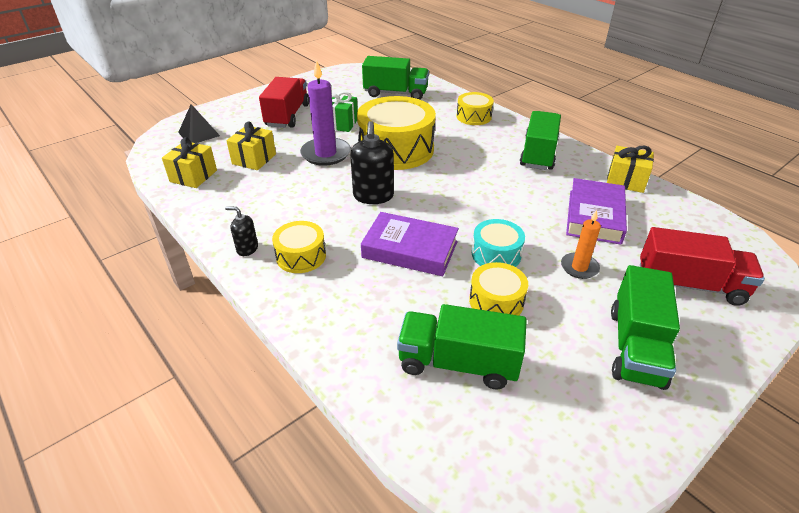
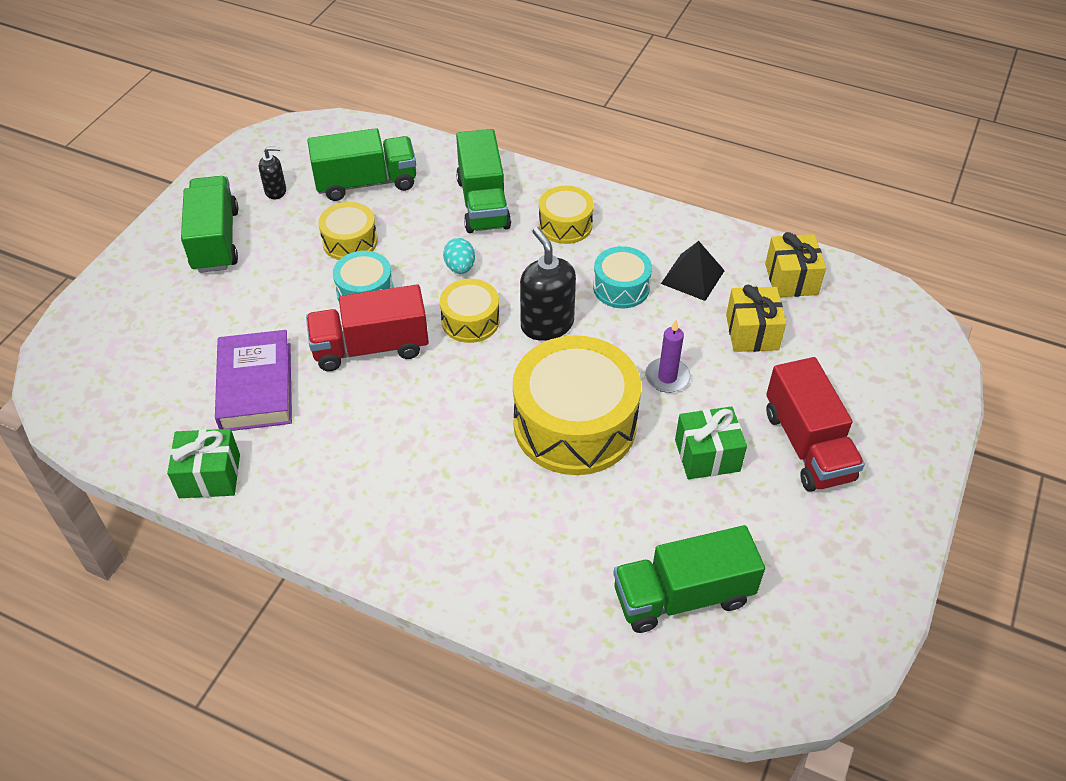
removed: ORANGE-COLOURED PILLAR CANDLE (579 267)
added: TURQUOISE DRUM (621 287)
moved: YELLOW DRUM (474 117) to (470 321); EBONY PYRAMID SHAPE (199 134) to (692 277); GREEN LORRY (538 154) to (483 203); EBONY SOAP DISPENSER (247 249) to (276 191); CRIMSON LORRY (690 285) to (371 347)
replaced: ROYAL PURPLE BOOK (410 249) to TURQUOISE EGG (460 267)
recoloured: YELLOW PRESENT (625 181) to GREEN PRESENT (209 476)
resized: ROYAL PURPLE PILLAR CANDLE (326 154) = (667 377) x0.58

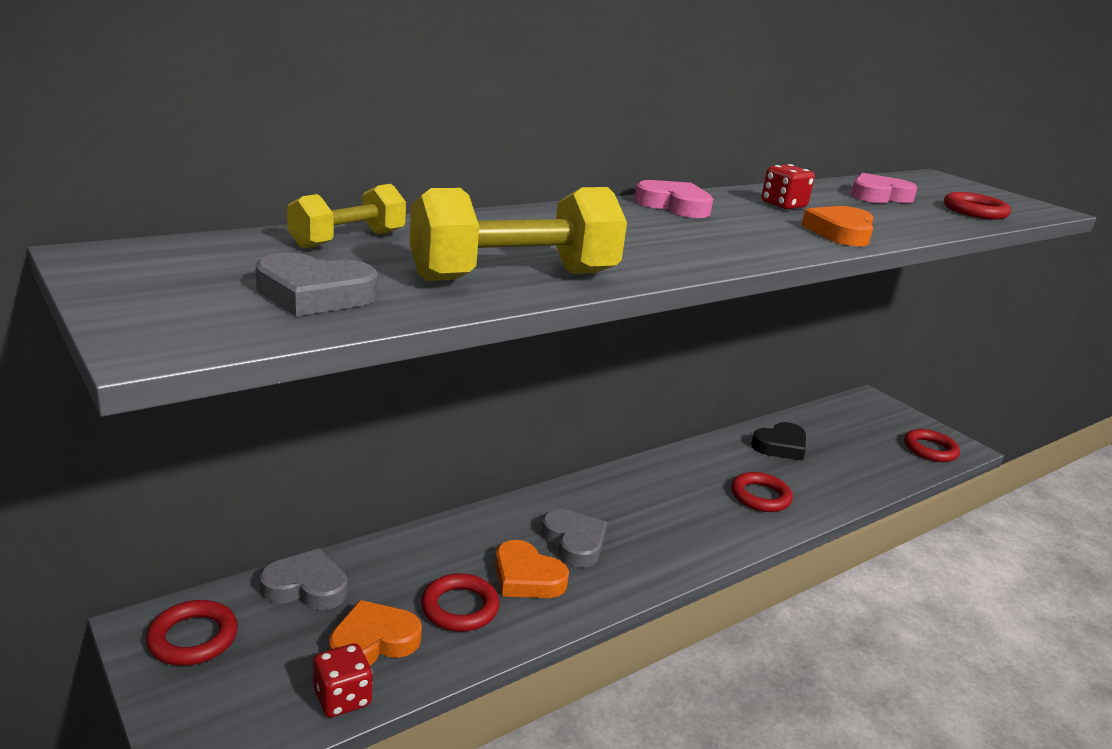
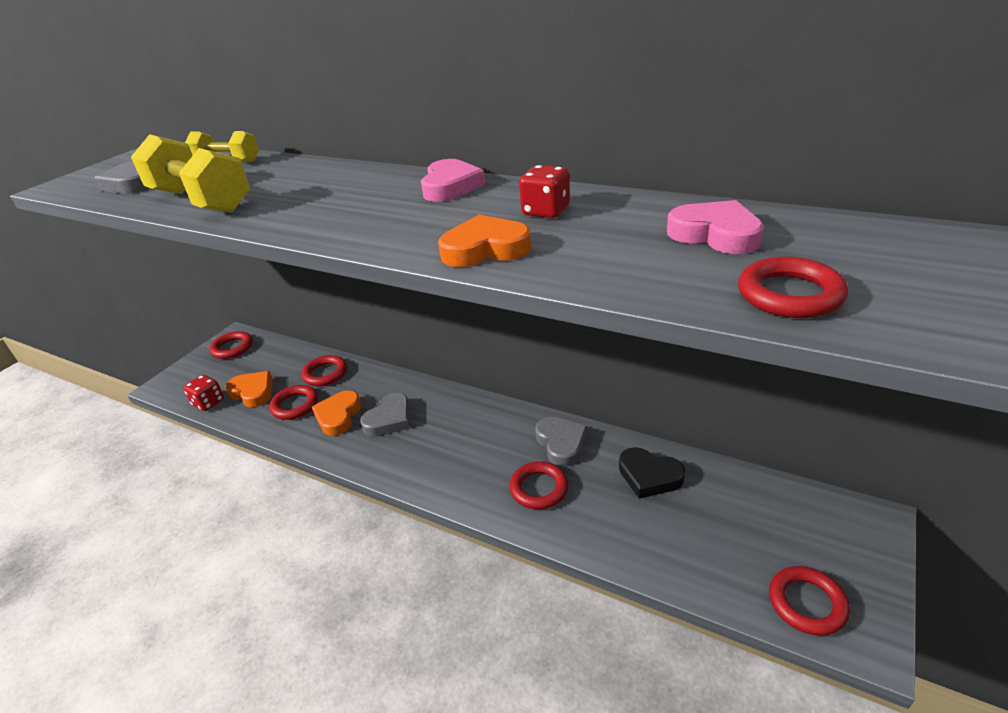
added: CRIMSON RING (325 374)
moved: GREY LOVE HEART (306 587) to (561 443)

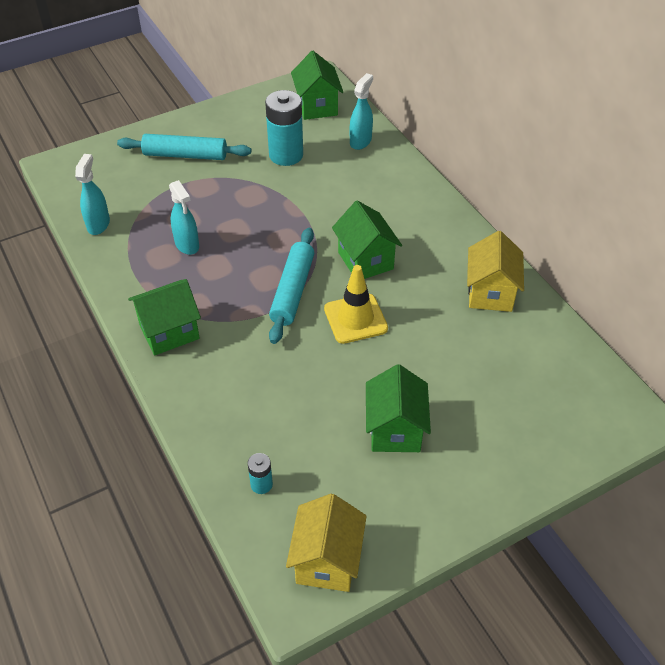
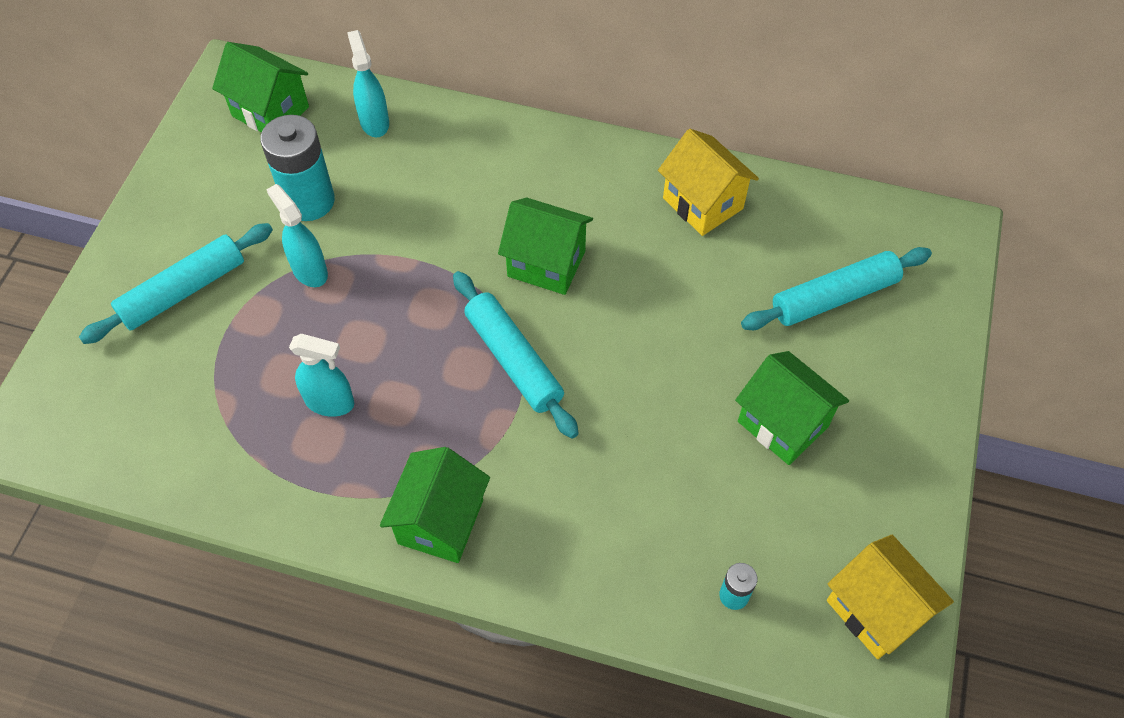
removed: YELLOW ROAD CONE (355 319)
added: TURQUOISE ROLLING PIN (834 297)
moved: TURQUOISE SPRAYER (98 224) to (309 270)

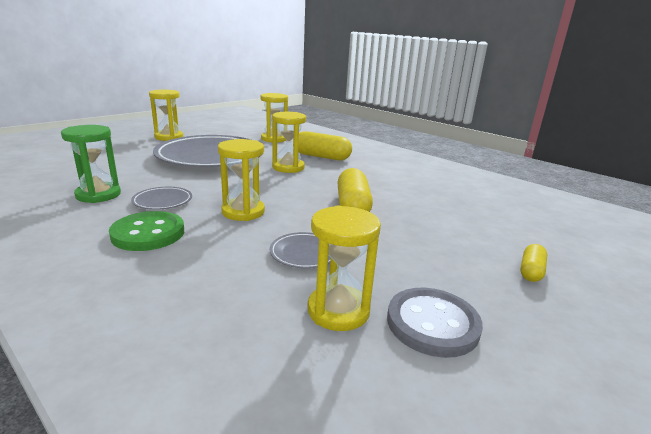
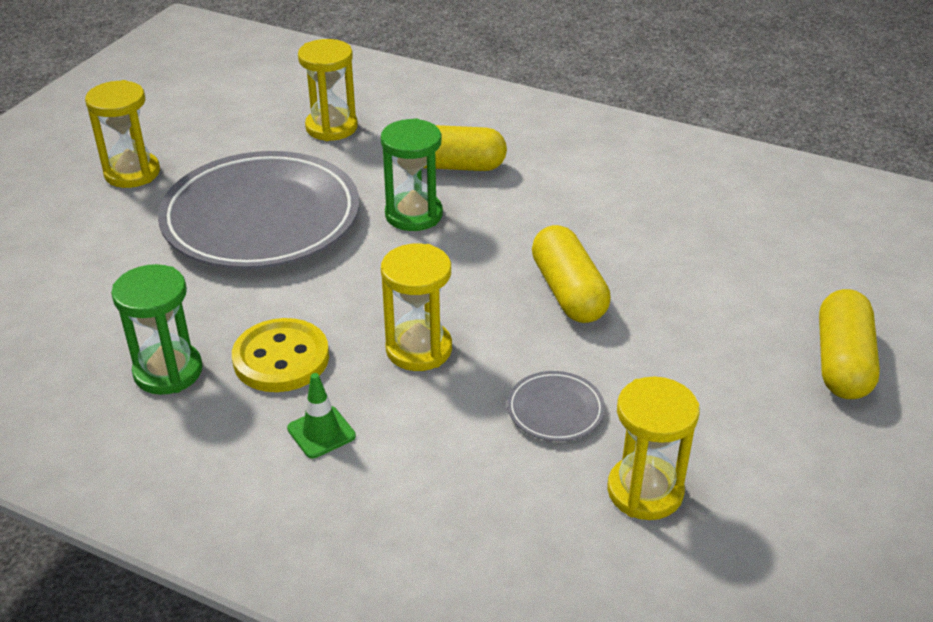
removed: GREY SHIRT BUTTON (432 324)
replaced: GREY DINNER PLATE (162 201) to YELLOW SHIRT BUTTON (281 358); GREEN SHIRT BUTTON (148 233) to GREEN ROAD CONE (321 432)
recoloured: YELLOW SANDGLASS (288 167) to GREEN SANDGLASS (413 215)
resized: YELLOW PILL (531 271) = (842 362) x1.84

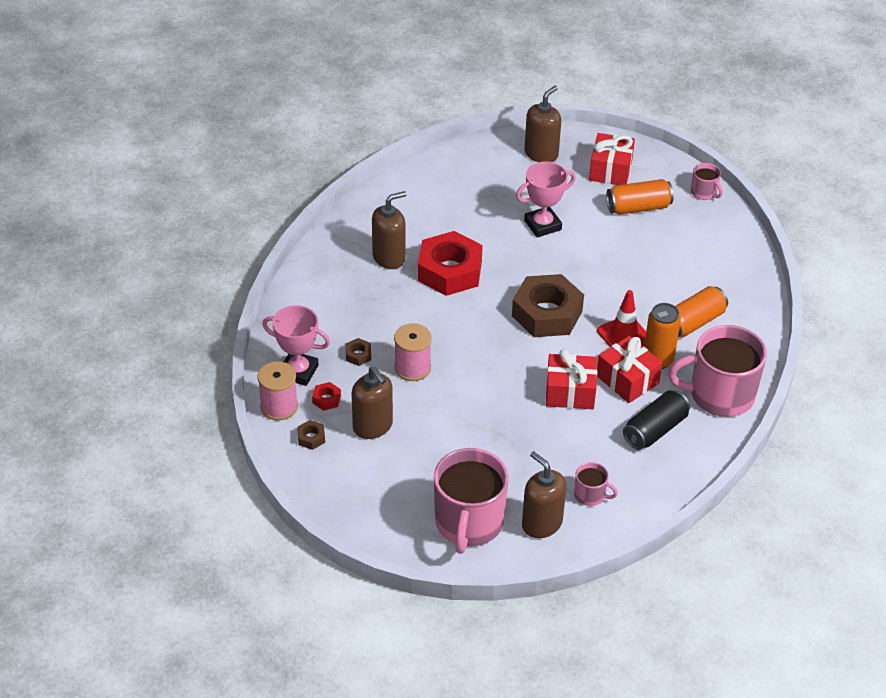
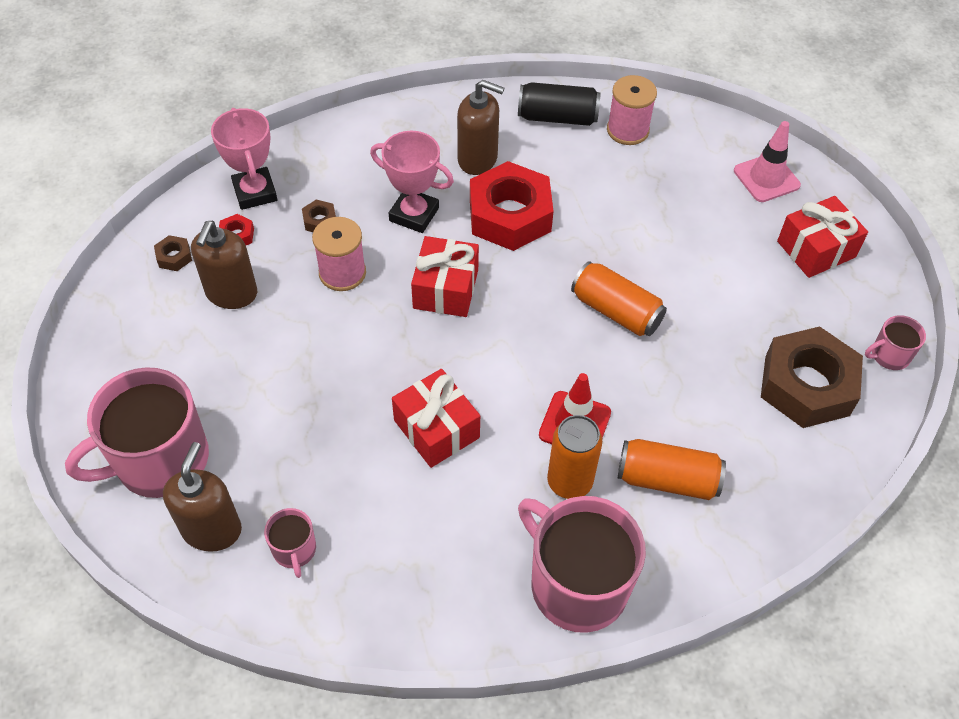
moved: ROSY PRIZE CUP (542 225) to (414 214); ORANGE-COLOURED SODA CAN (638 207) to (616 311); DARK BROWN NUT (547 313) to (806 385); CRIMSON PRESENT (627 380) to (446 289); ROSY SPOOL (279 406) to (627 130); EBONY SODA CAN (655 430) to (557 117)
replaced: DARK BROWN SOAP DISPENSER (541 154) to ROSY ROAD CONE (766 178)
turned: ROSY MUG (704 192) = (889 355) 60 degrees clockwise

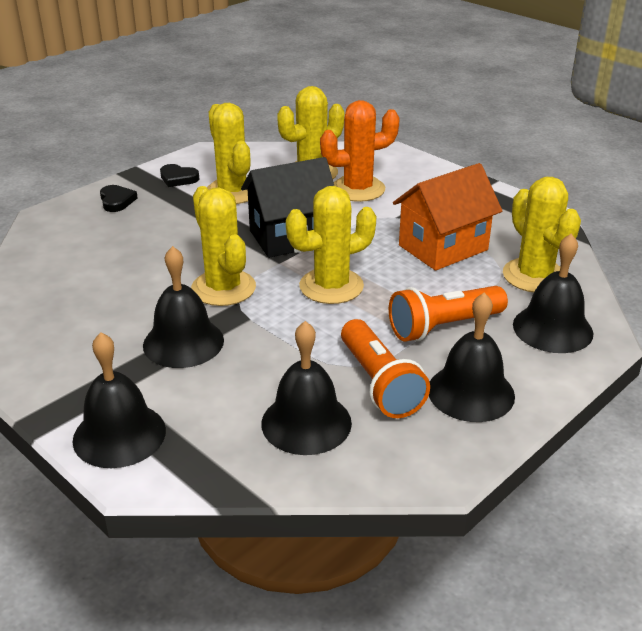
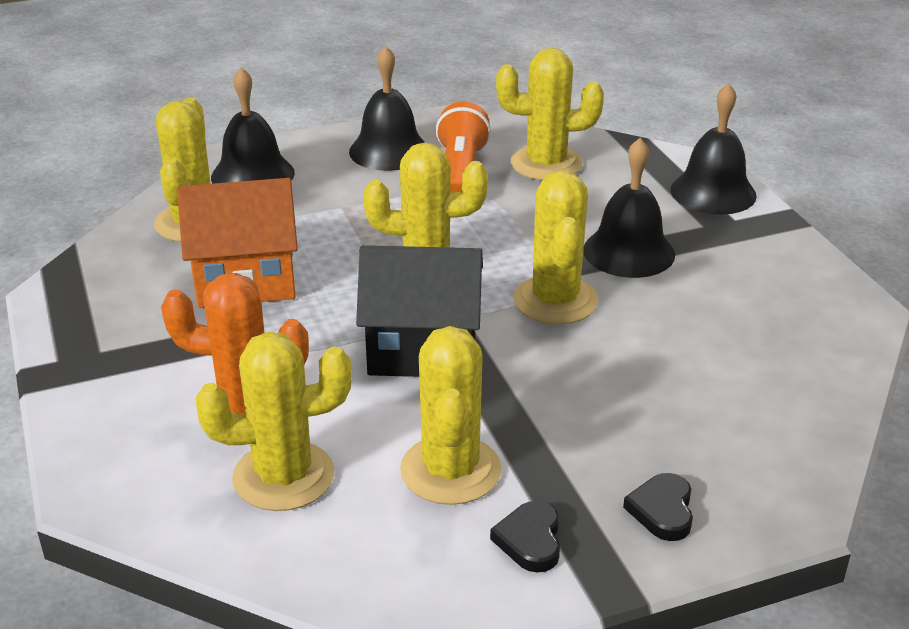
removed: ORANGE-COLOURED TORCH (443 327)
replaced: EBONY SCHOOL BELL (306 423) to YELLOW SAGUARO CACTUS (546 164)
turned: EBONY LOVE HEART (178 178) = (530 540) 135 degrees counterclockwise

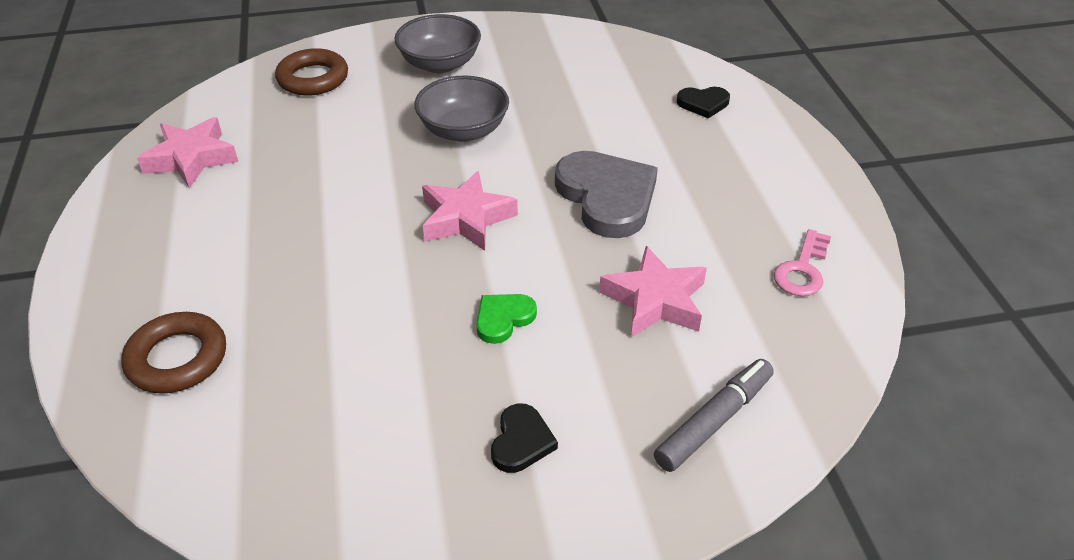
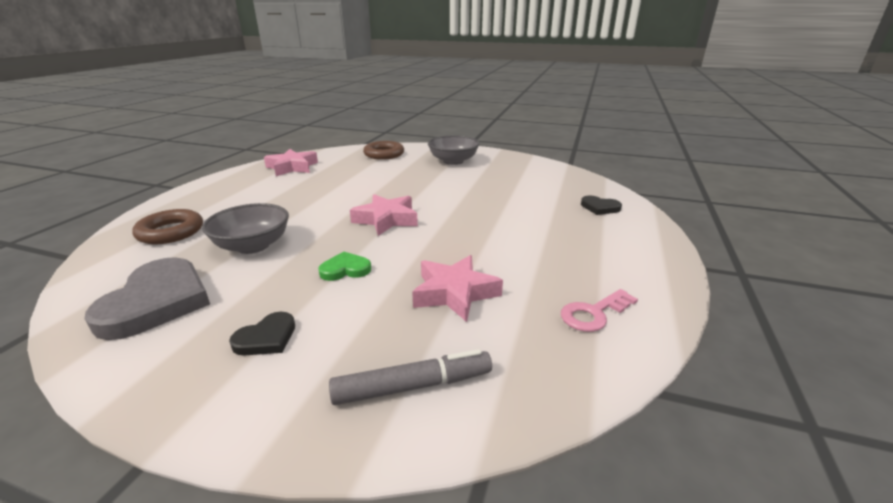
moved: GREY DEEP DISH (463 130) to (253 246); GREY LOVE HEART (607 197) to (157 302)

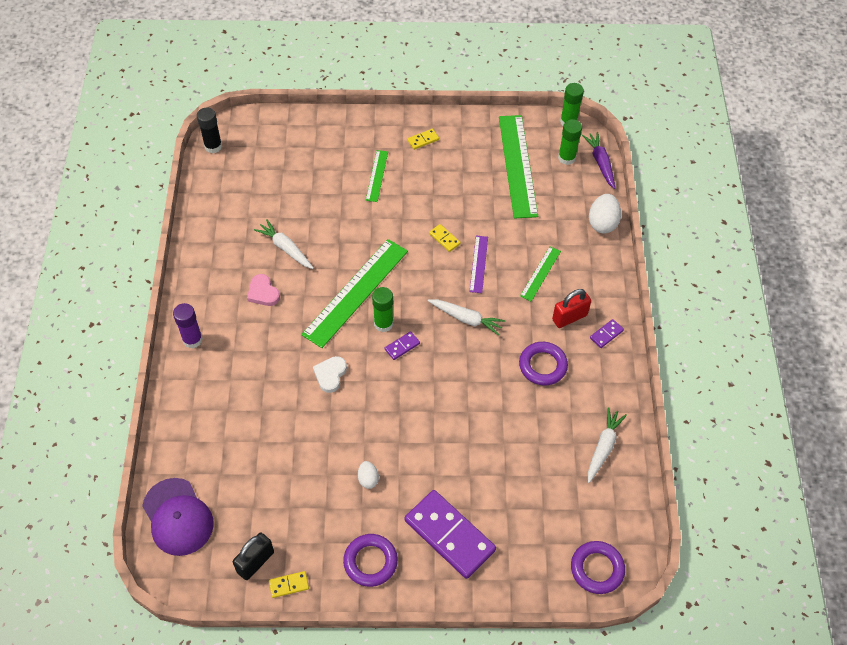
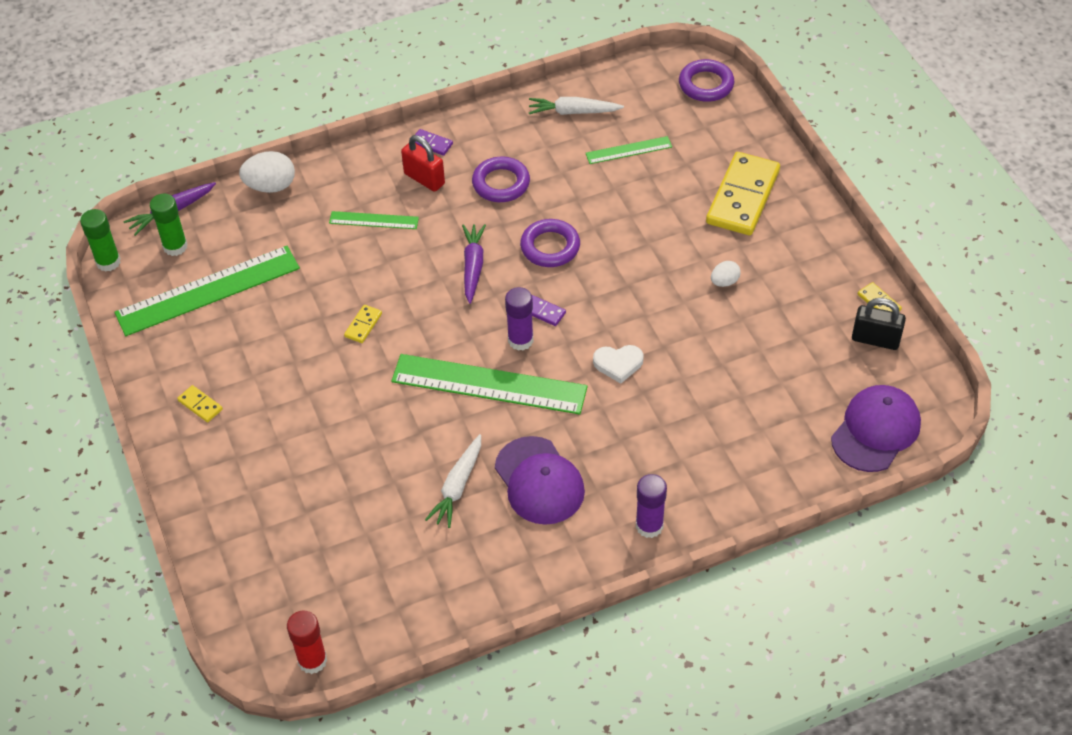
removed: ROYAL PURPLE RULER (479 264)
moved: GREEN RULER (377 176) to (628 150); ROYAL PURPLE RING (370 562) to (550 247)
replaced: ROSY LOVE HEART (263 292) to ROYAL PURPLE BASEBALL CAP (539 481)
recoloured: EBONY GLUE (213 146) to CRIMSON GLUE (312 660); GREEN GLUE (383 323) to ROYAL PURPLE GLUE (520 340); SNOW-WHITE TOY CARROT (466 319) to ROYAL PURPLE TOY CARROT (473 266); ROYAL PURPLE DOMINO PIECE (449 535) to YELLOW DOMINO PIECE (742 197)

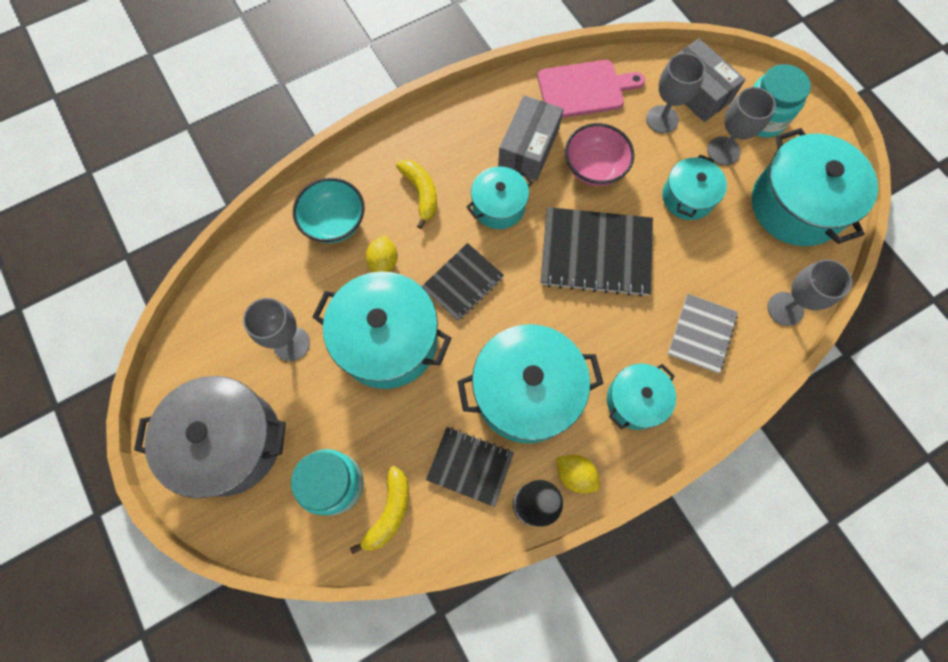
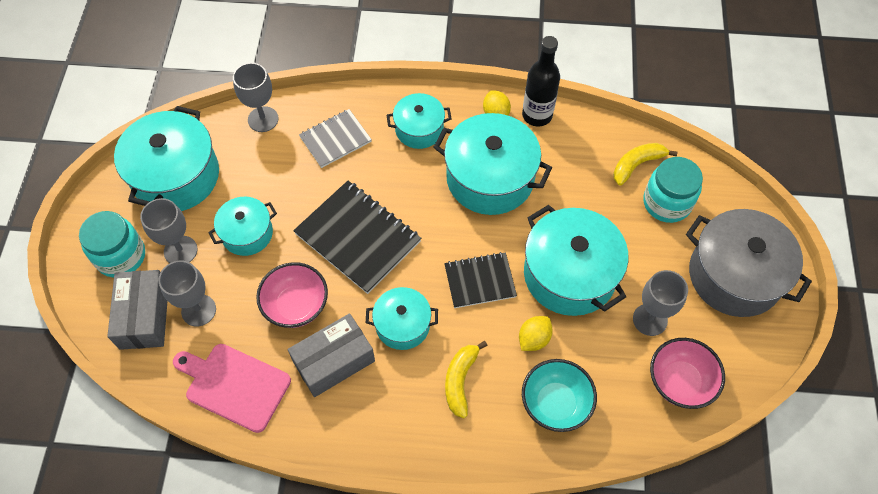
removed: EBONY NOTEBOOK (470 466)
added: ROSY DEEP DISH (680 382)

